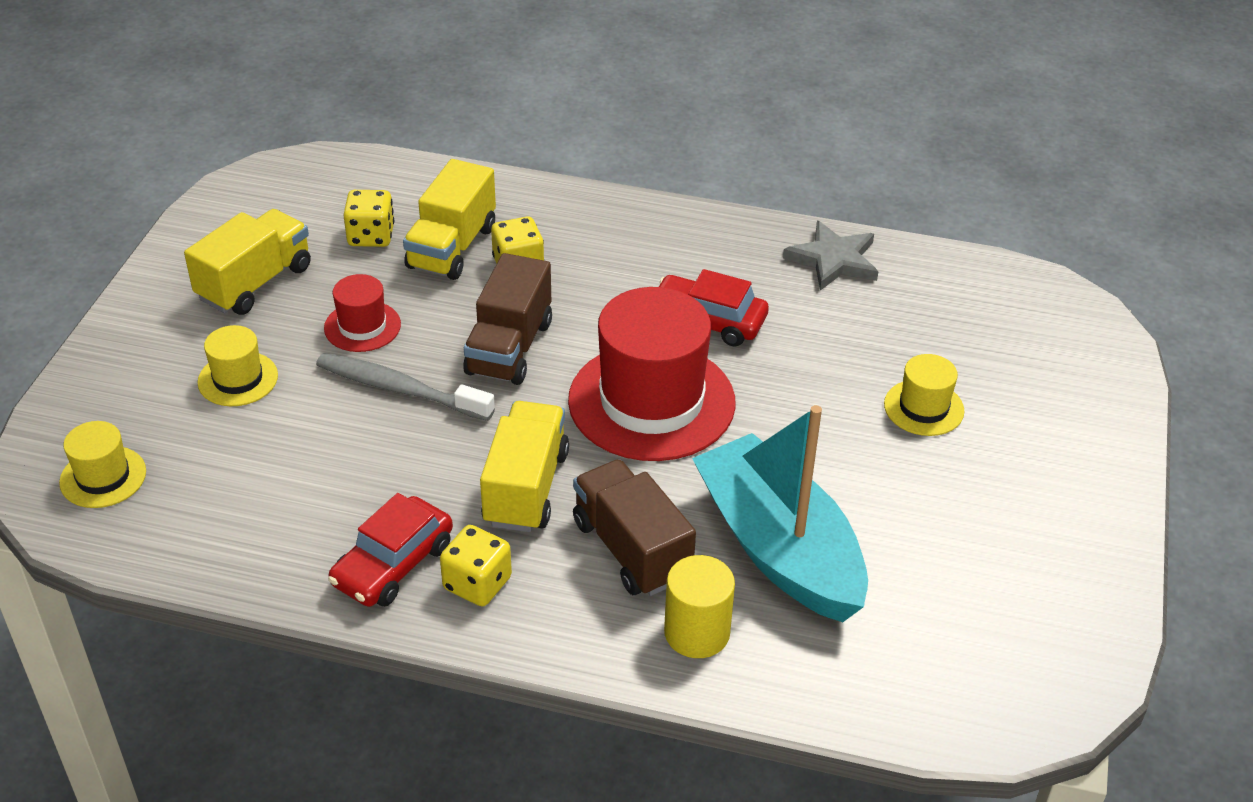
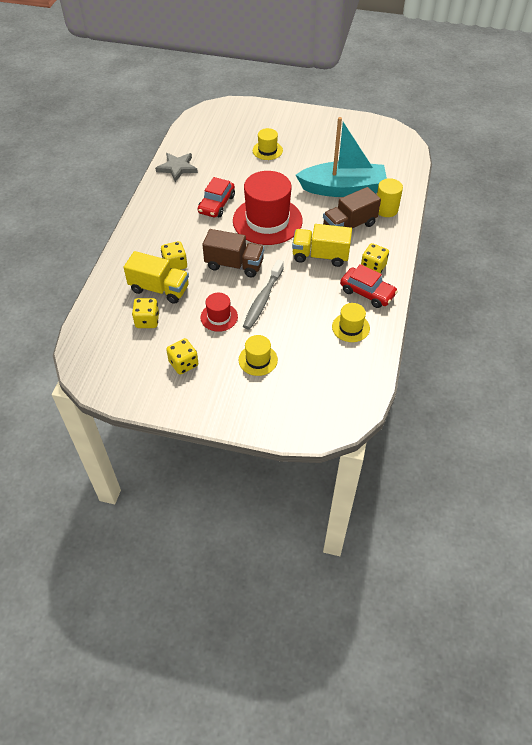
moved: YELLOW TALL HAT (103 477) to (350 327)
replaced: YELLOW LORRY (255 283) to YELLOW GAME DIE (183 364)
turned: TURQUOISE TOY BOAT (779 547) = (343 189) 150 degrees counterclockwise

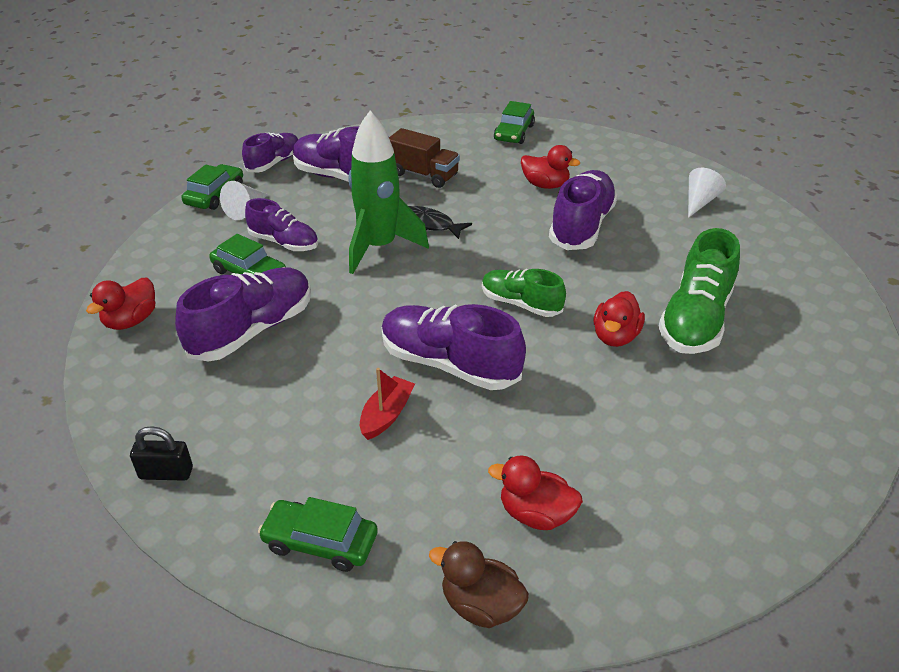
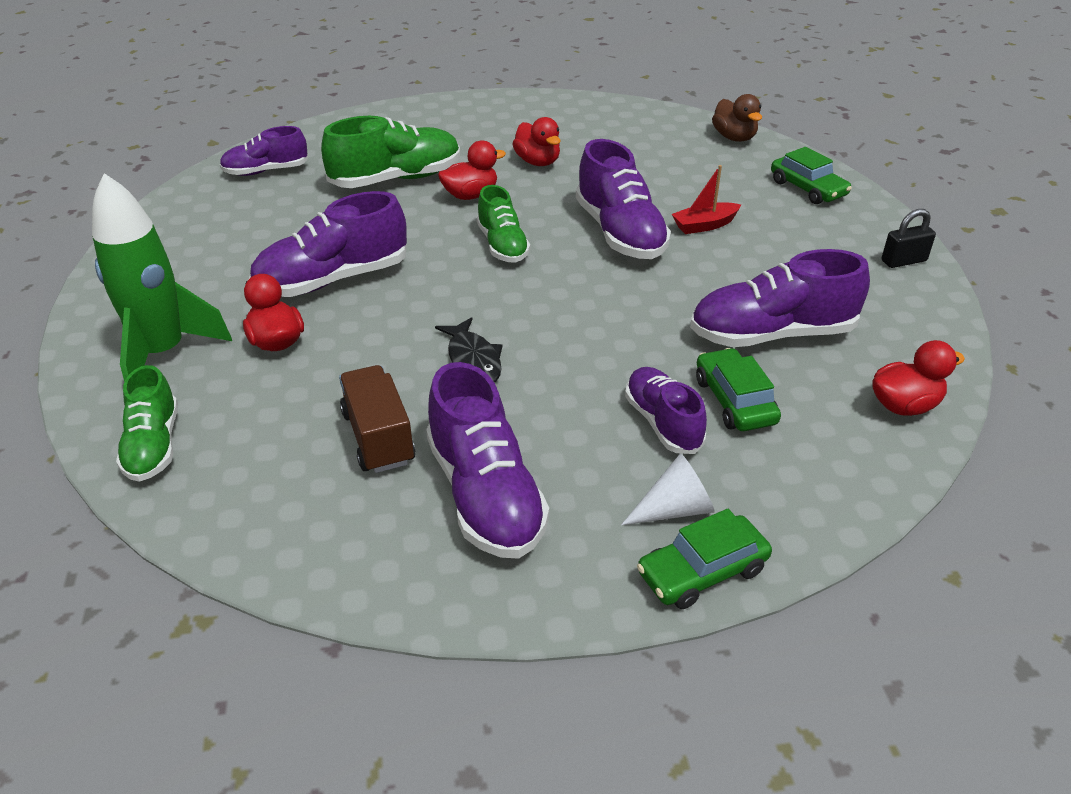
removed: SNOW-WHITE SOLID CONE (699 202)
moved: GREEN ROCKET (379 247) to (164 353); ROYAL PURPLE LACE-UP SHOE (274 163) to (266 171); CRIMSON RUBBER DUCK (535 514) to (538 162)
replaced: GREEN TOY CAR (514 133) to GREEN LACE-UP SHOE (153 446)
turned: EBONY LOCK (166 473) = (903 261) 60 degrees counterclockwise

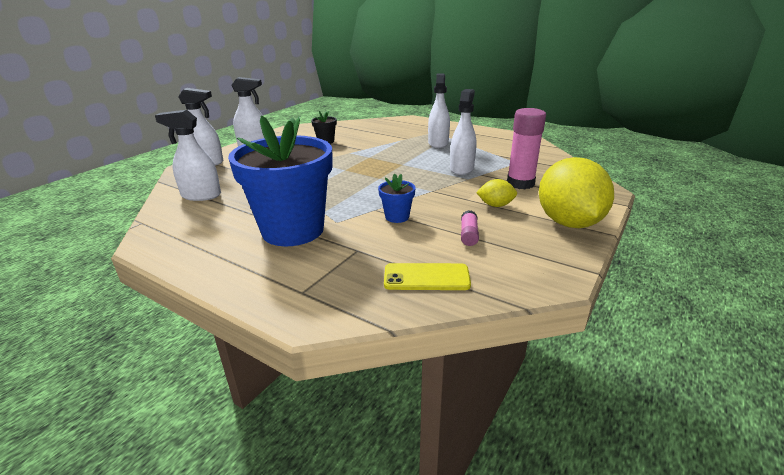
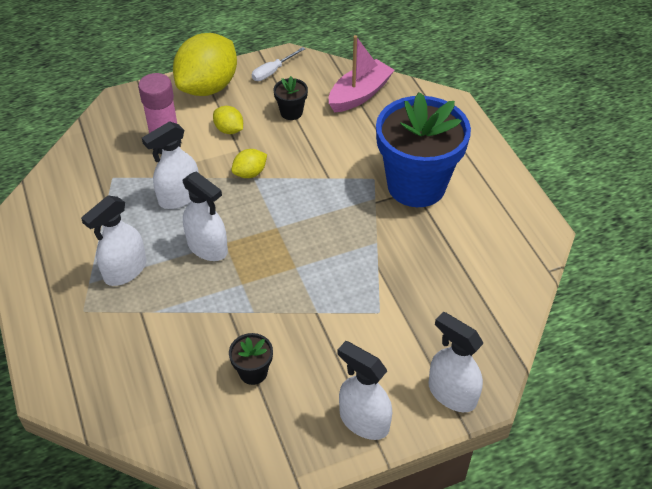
removed: ROYAL BLUE FLOWER POT (397 217)
added: SNOW-WHITE SCREWDRIVER (273 71); YELLOW LEMON (250 173)
moved: SNOW-WHITE SPRAYER (201 195) to (207 248)
replaced: ROSY GLUE (468 235) to EBONY FLOWER POT (291 112); YELLOW SMARTPHONE (426 277) to ROSY TOY BOAT (359 94)

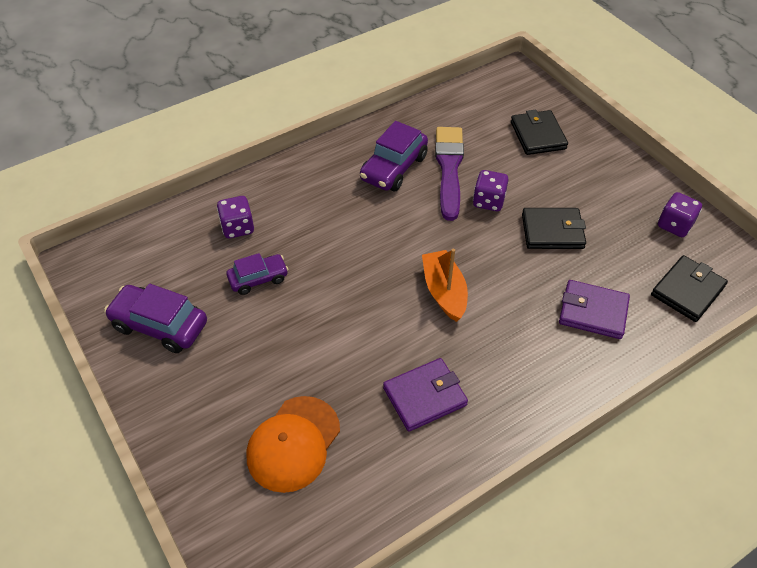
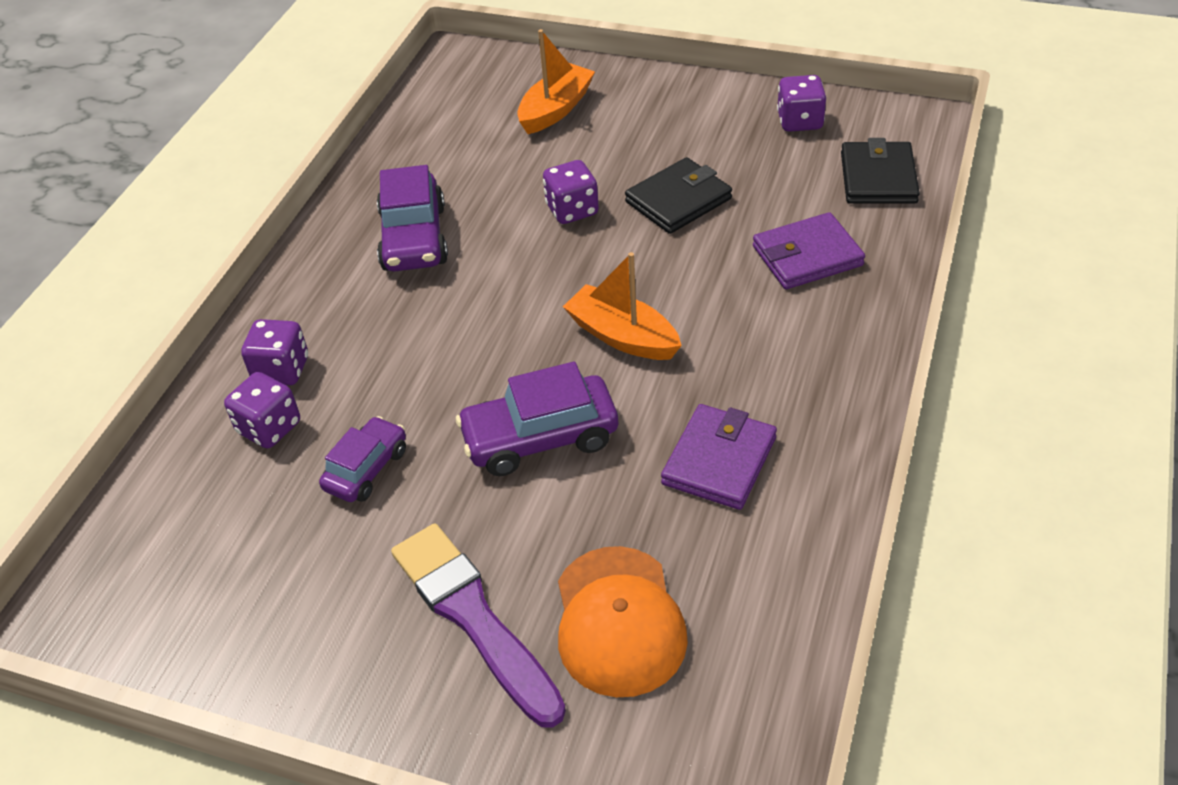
added: ROYAL PURPLE GAME DIE (281 370)
moved: ROYAL PURPLE BRUSH (449 168) to (473 617); ROYAL PURPLE TOY CAR (160 325) to (540 438)
replaced: EBONY BILLFOLD (538 135) to ORANGE-COLOURED TOY BOAT (556 109)

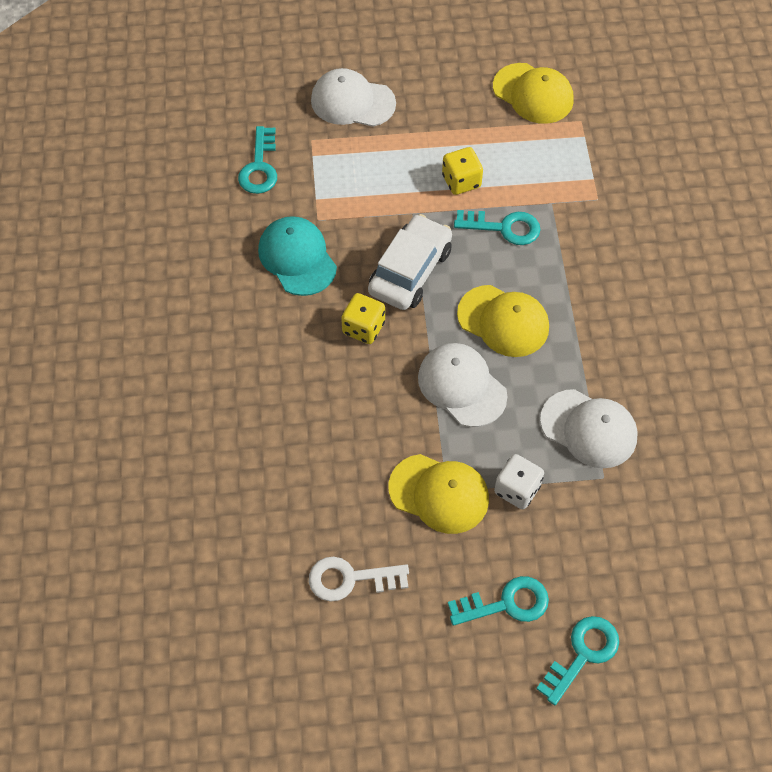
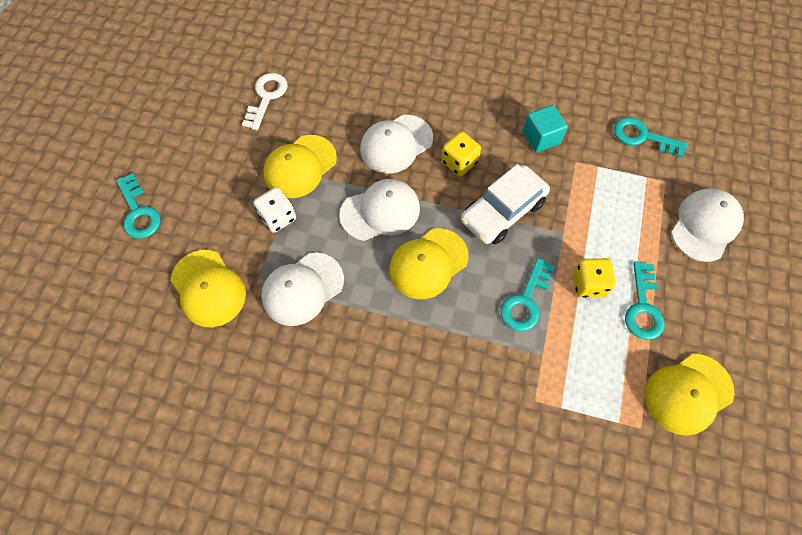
added: SNOW-WHITE BASEBALL CAP (396 144); YELLOW BASEBALL CAP (208 288)
moved: TURQUOISE KEY (506 603) to (643 307)
replaced: TURQUOISE BASEBALL CAP (297 258) to TURQUOISE CUBE (541 138)
turned: SNOW-WHITE TOY CAR (410 271) = (502 211) 90 degrees clockwise

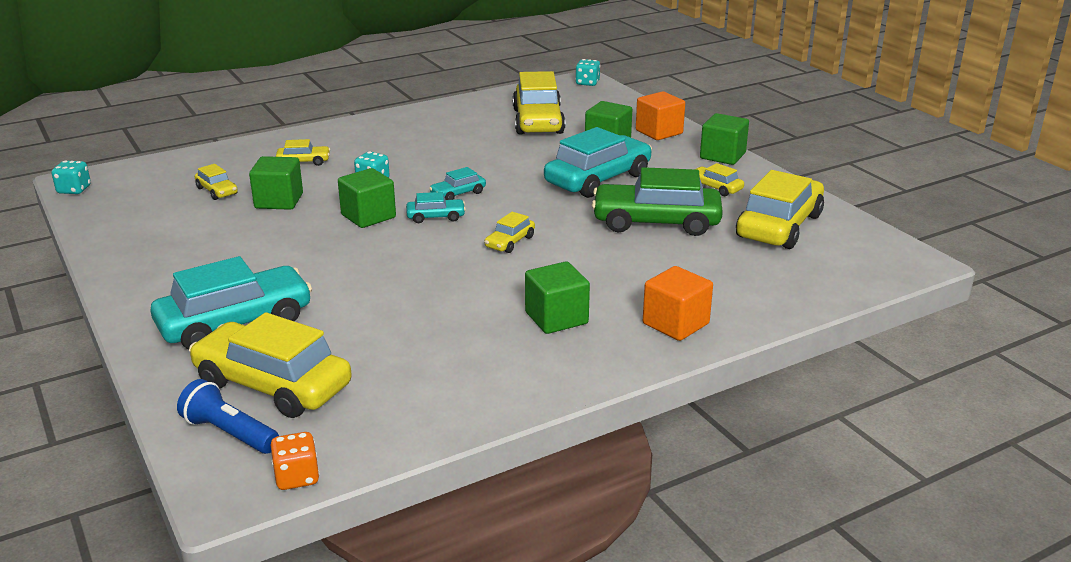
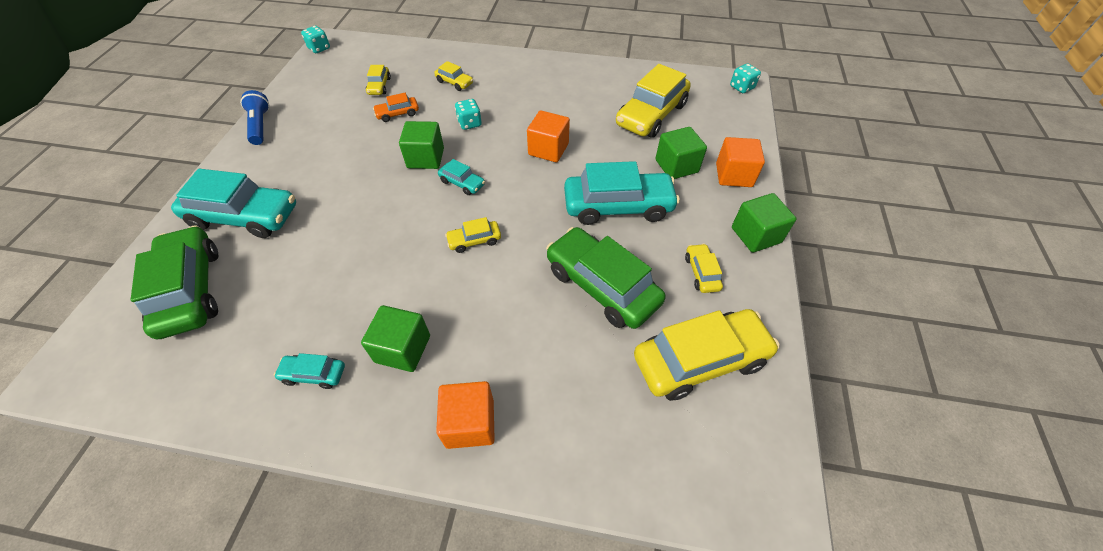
removed: ORANGE-COLOURED GAME DIE (297 477)
added: ORANGE-COLOURED CUBE (548 149)
moved: TURQUOISE TOY CAR (458 194) to (314 374); ROYAL BLUE TORCH (229 433) to (260 126)
replaced: GREEN CUBE (279 201) to ORANGE-COLOURED TOY CAR (397 114)
recoloured: YELLOW TOY CAR (272 385) to GREEN TOY CAR (190 290)

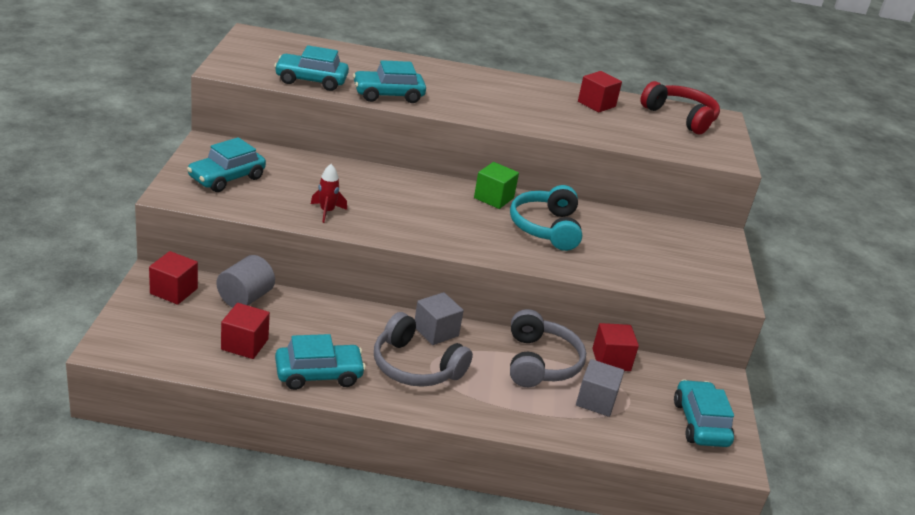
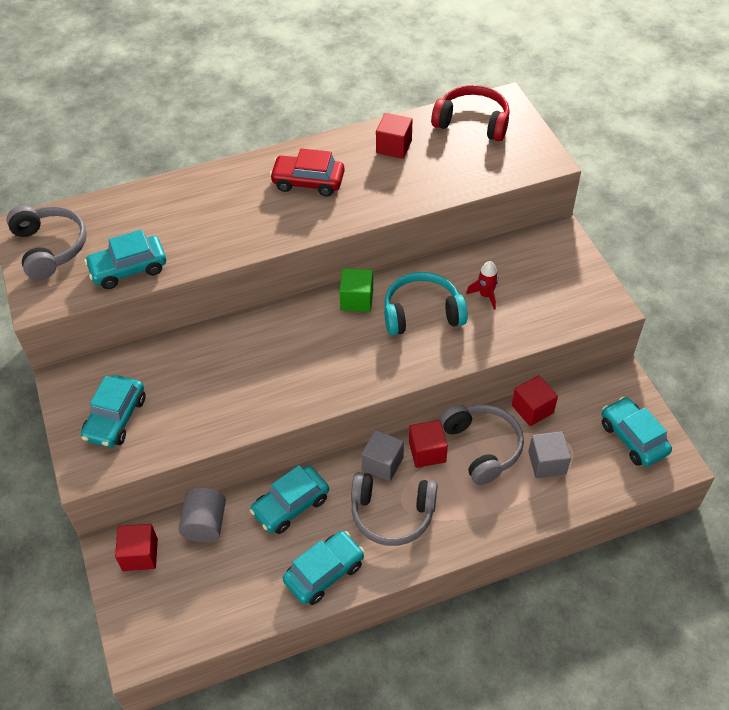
added: CRIMSON TOY CAR (308 182); GREY HEADPHONES (50 247)
moved: TURQUOISE TOY CAR (388 95) to (290 505); CRIMSON ROCKET (327 212) to (485 295); CRIMSON CUBE (244 344) to (427 452)
turned: TURQUOISE HEADPHONES (546 228) = (422 313) 105 degrees clockwise

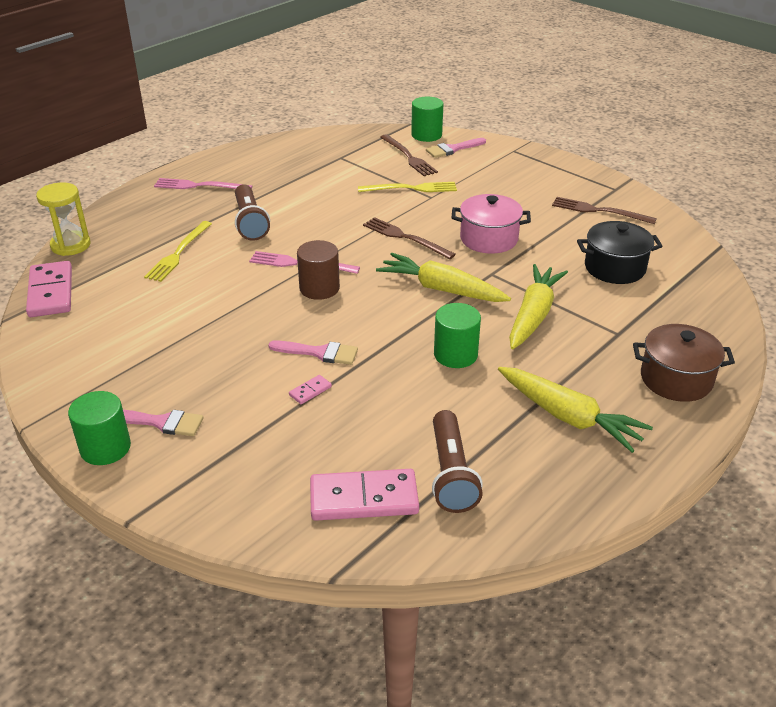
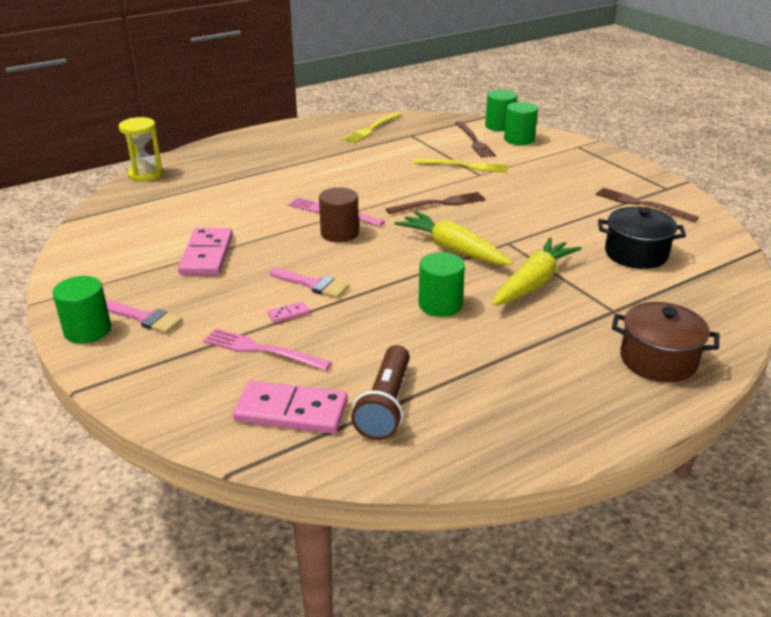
removed: DARK BROWN TORCH (250 222); ROSY STOCKPOT (489 239); YELLOW TOY CARROT (568 417)
moved: ROSY FORK (199 186) to (262 350); YELLOW FORK (178 253) to (371 128); ROSY DOMINO PIECE (50 292) to (206 255)
replaced: ROSY BRUSH (452 149) to GREEN SOLID CYLINDER (519 139)
turned: DARK BROWN FORK (405 238) = (439 204) 105 degrees clockwise

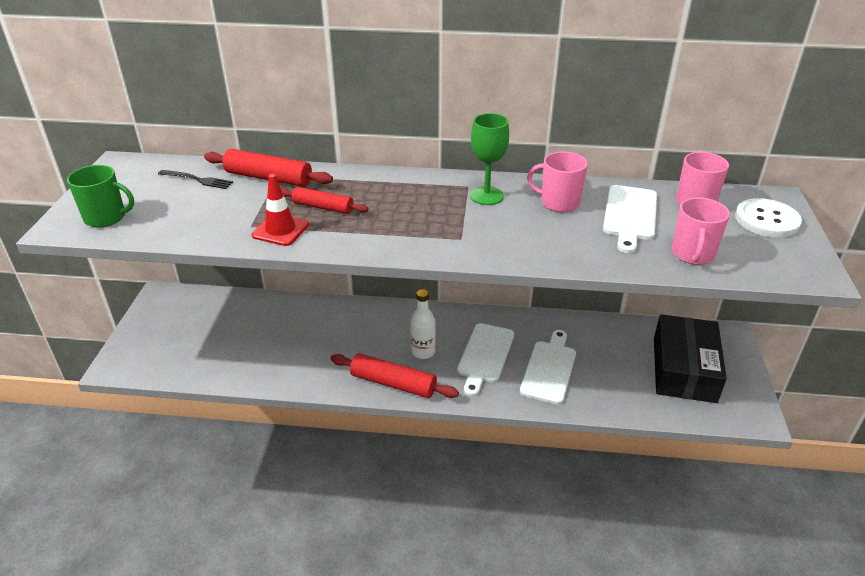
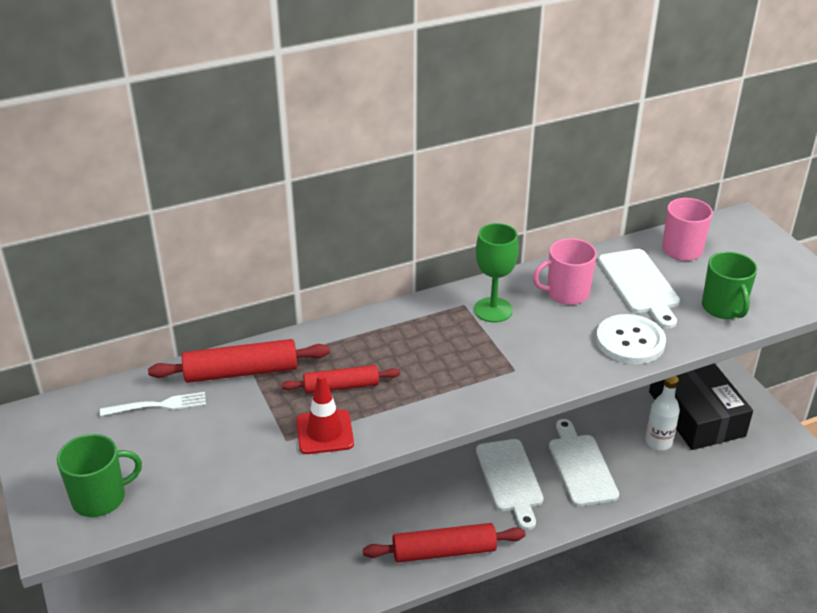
moved: SNOW-WHITE SHIRT BUTTON (767 220) to (630 341); SNOW-WHITE FLASK (423 352) to (658 442)
recoloured: EBONY FORK (198 180) to SNOW-WHITE FORK (158 405); ROSY MUG (692 254) to GREEN MUG (723 308)

